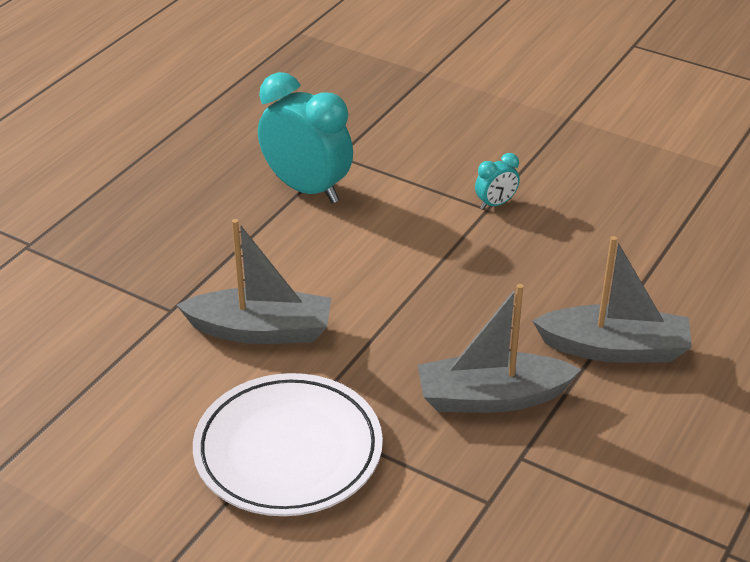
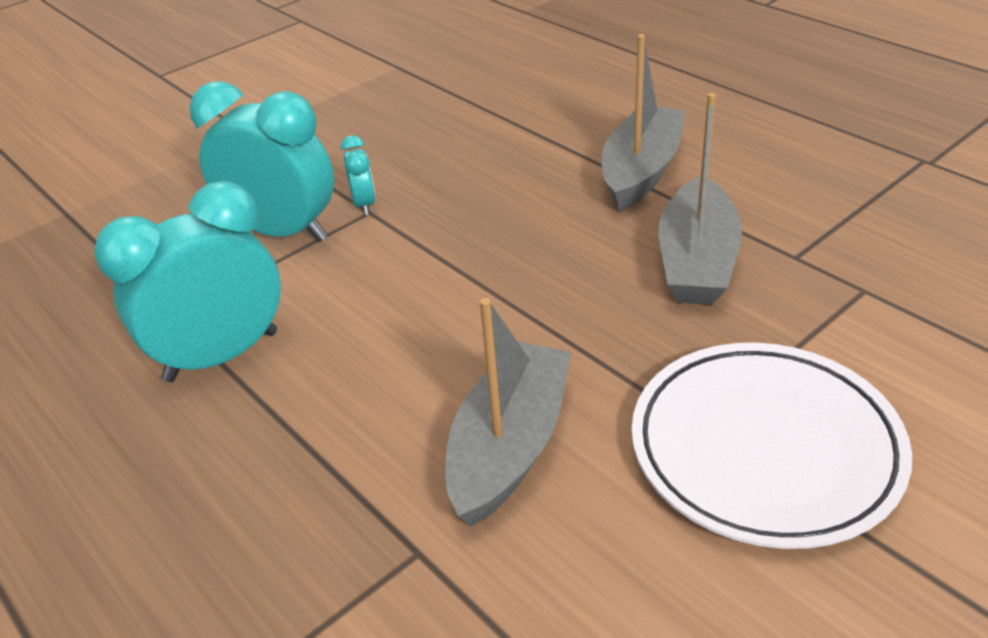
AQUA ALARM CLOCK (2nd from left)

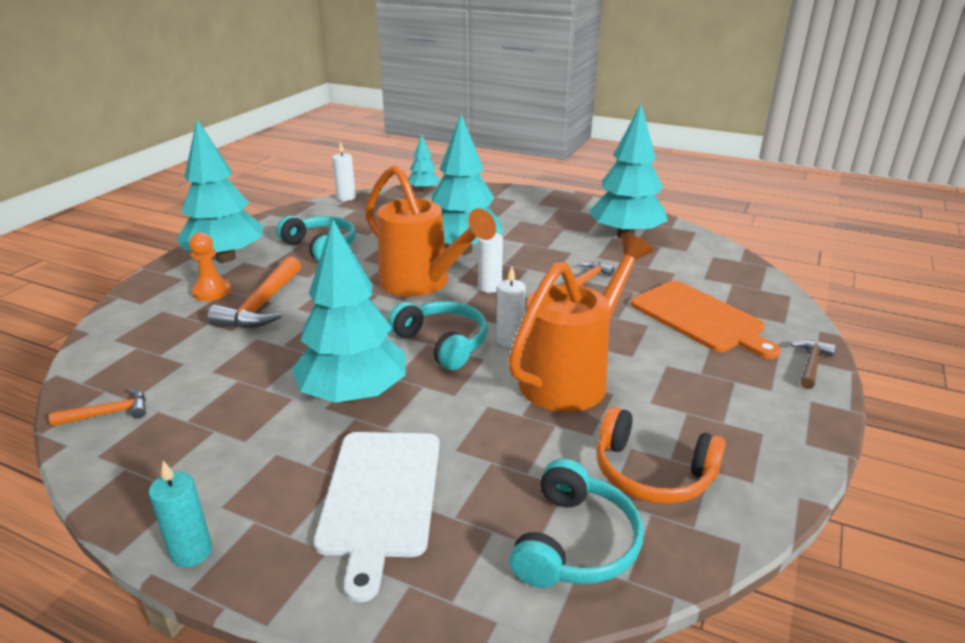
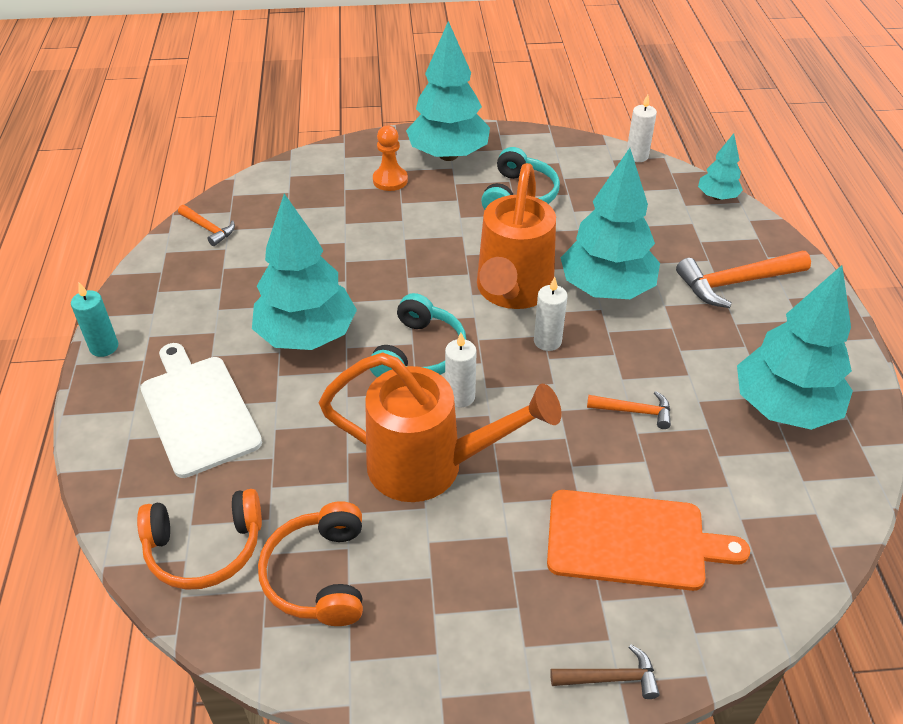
BRIGHT ORANGE CLAW HAMMER (3rd from left)
SNOW-WHITE CUTTING BOARD
BRIGHT ORANGE HEADSET (1st from left)
BRIGHT ORANGE CUTTING BOARD

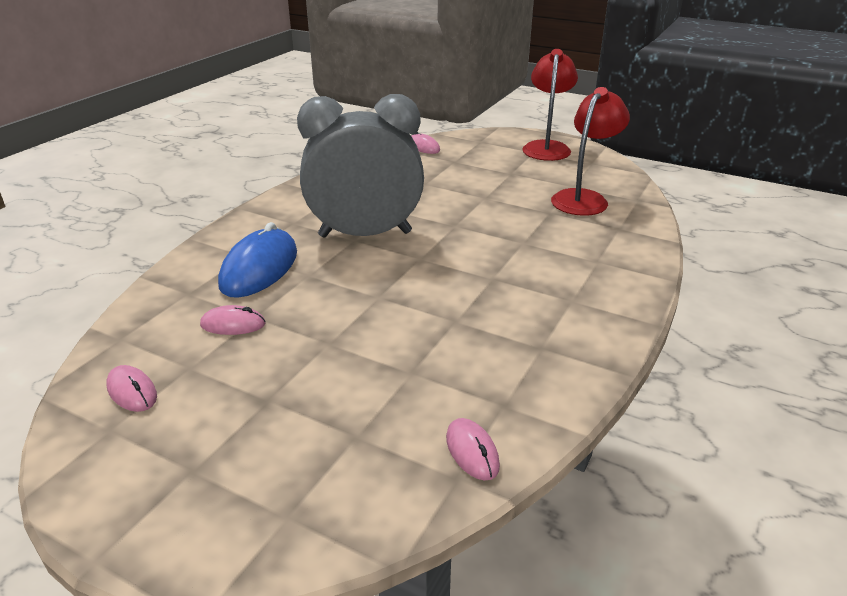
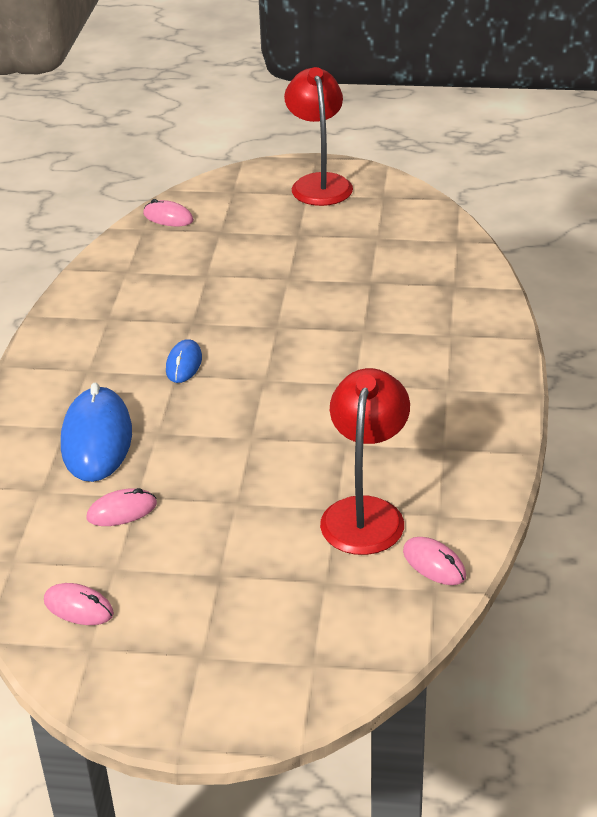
COBALT MOUSE (2nd from left)
RED LAMP (2nd from left)

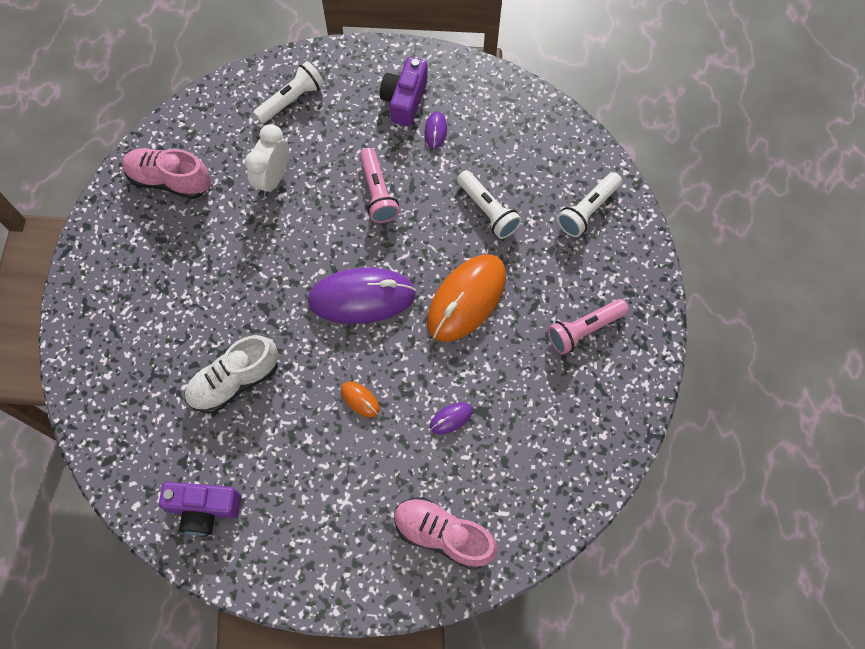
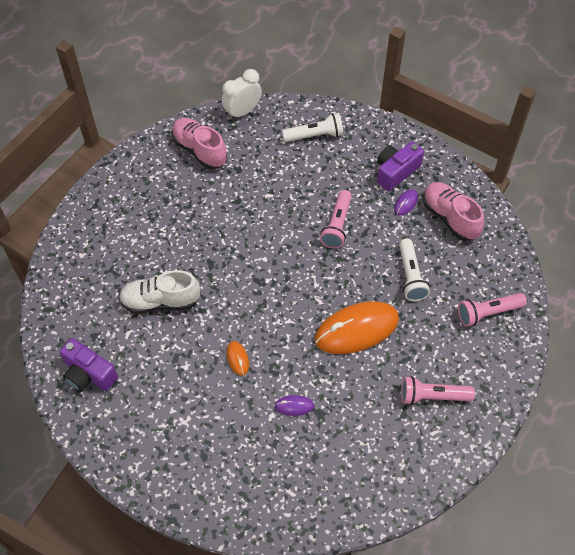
SNOW-WHITE ALARM CLOCK
ROYAL PURPLE MOUSE (1st from left in the first image)
ROSE-PINK SNEAKER (2nd from left)
ROSE-PINK FLASHLIGHT (3rd from left)

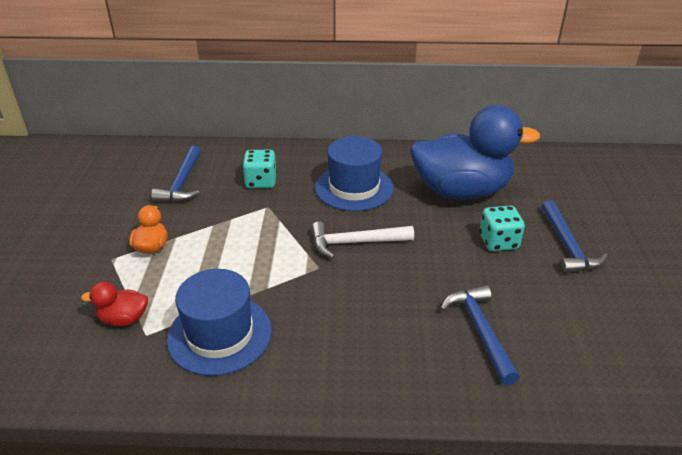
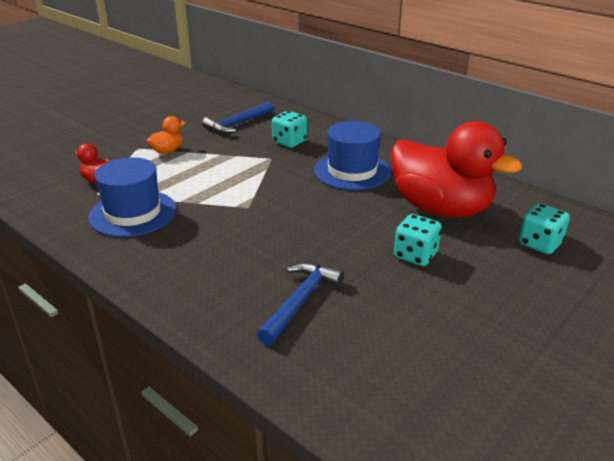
SNOW-WHITE CLAW HAMMER
RED DUCK (2nd from left)
COBALT CLAW HAMMER (3rd from left in the first image)
AQUA DICE (3rd from left)

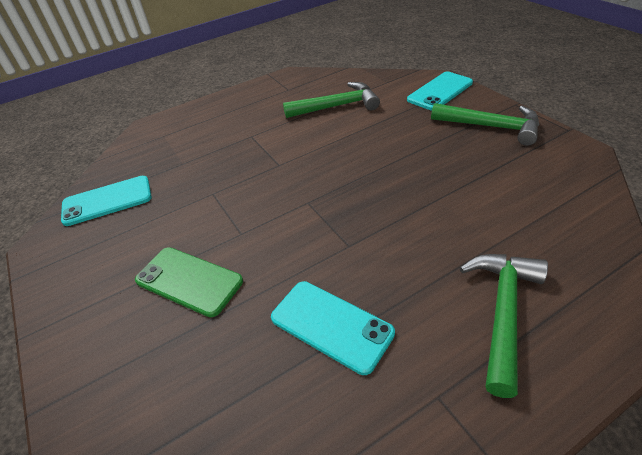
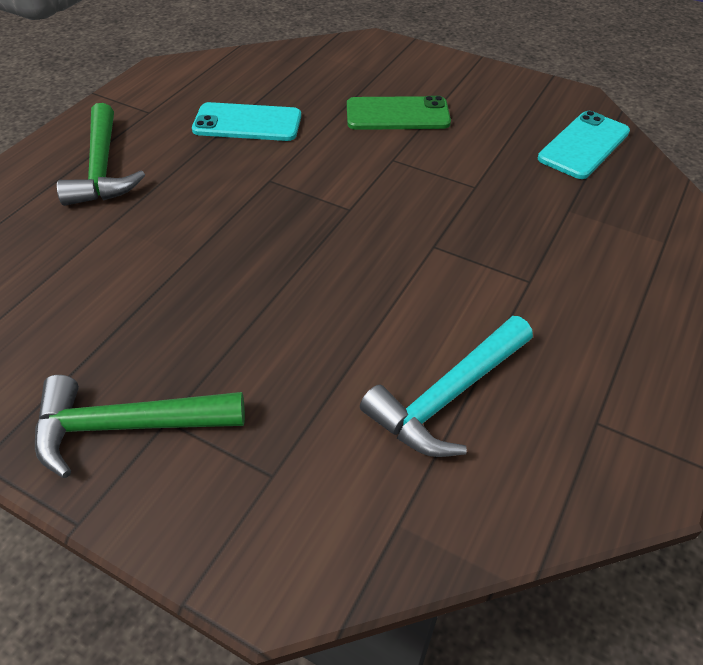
AQUA CLAW HAMMER
AQUA MOBILE PHONE (3rd from left in the first image)

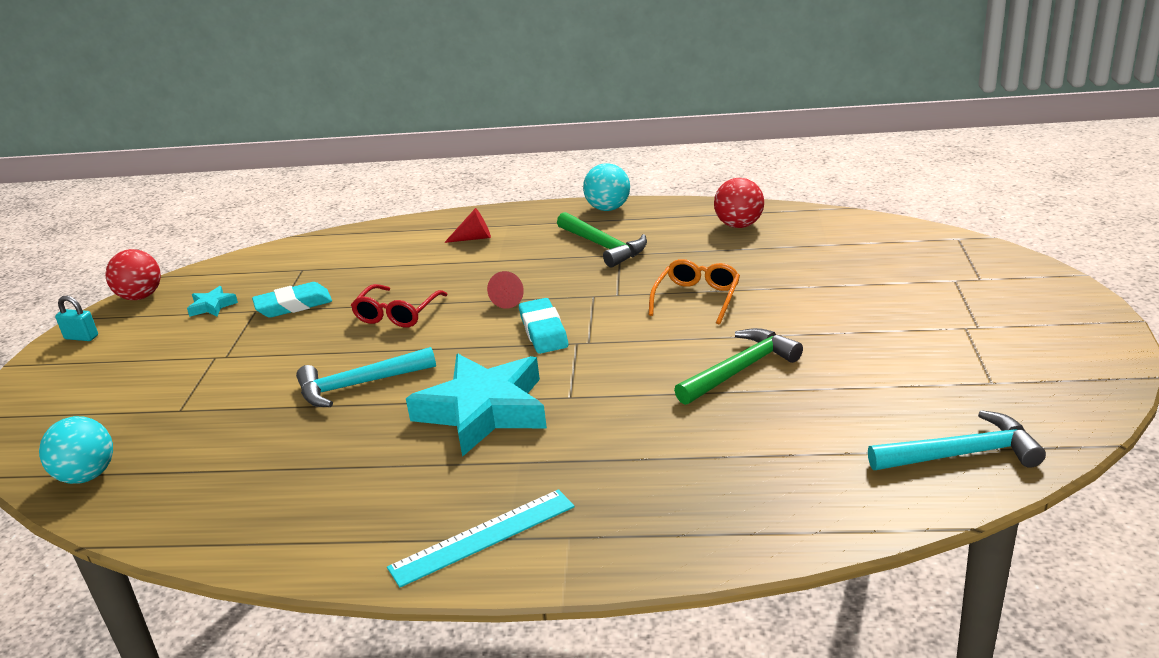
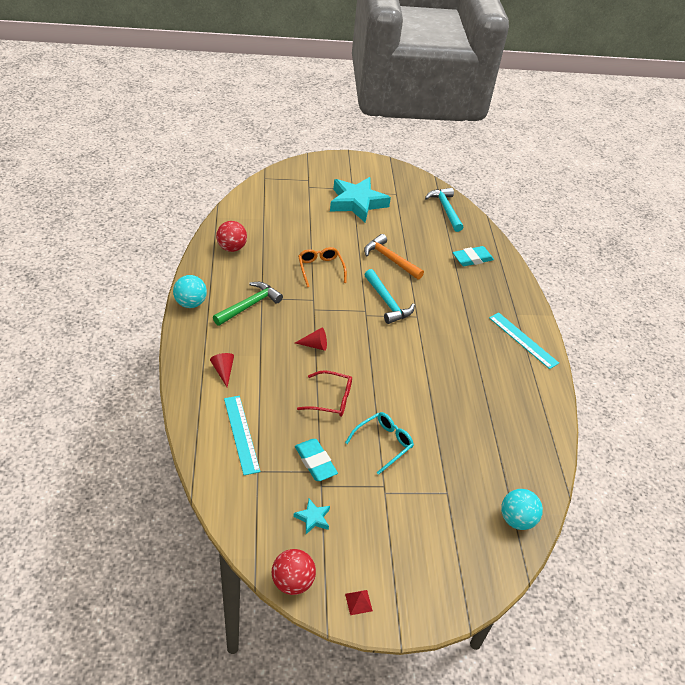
RED PYRAMID SHAPE
AQUA CLAW HAMMER (1st from left)
AQUA FIVE-POINTED STAR (2nd from left)
AQUA PENCIL ERASER (2nd from left)
BRIGHT ORANGE EYEGLASSES
BRIGHT ORANGE CLAW HAMMER
AQUA RULER (1st from left)
AQUA EYEGLASSES

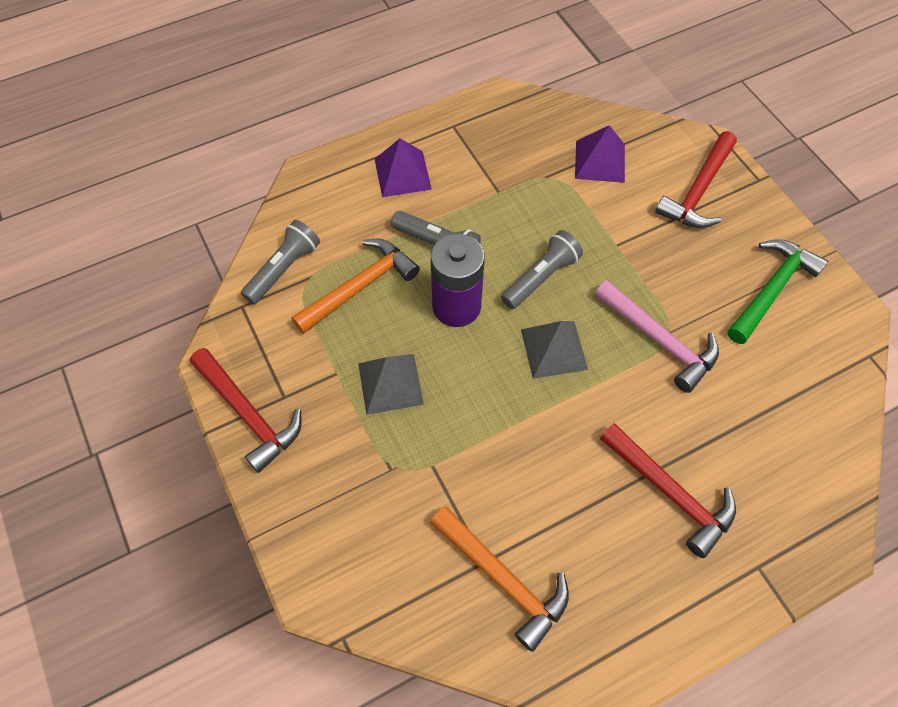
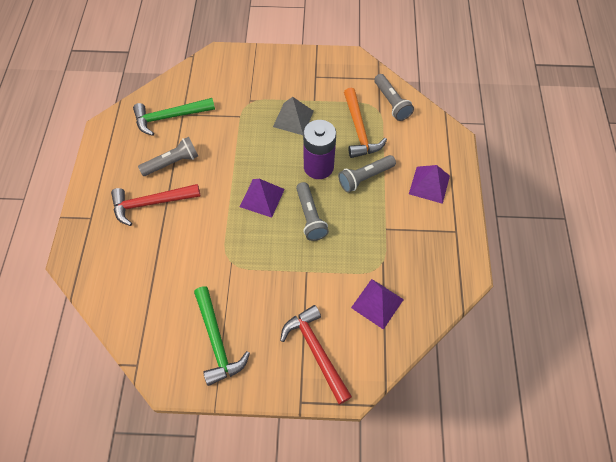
RED CLAW HAMMER (1st from left in the first image)
GREEN CLAW HAMMER (1st from left)
ROYAL PURPLE PYRAMID SHAPE (1st from left)
ROSE-PINK CLAW HAMMER
GRAY FLASHLIGHT (1st from left)

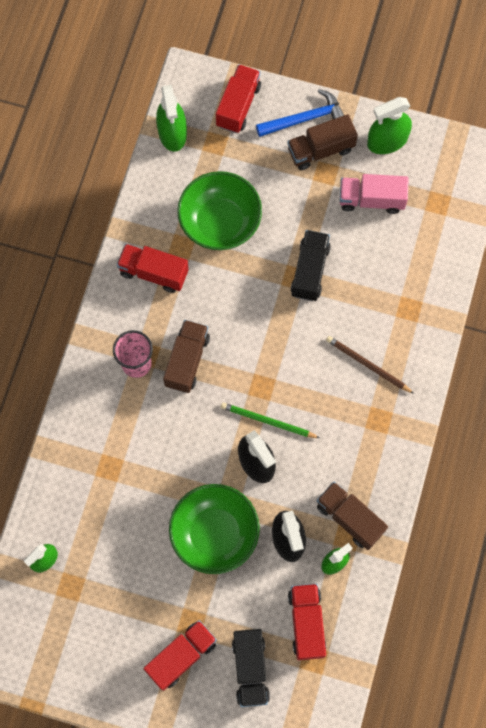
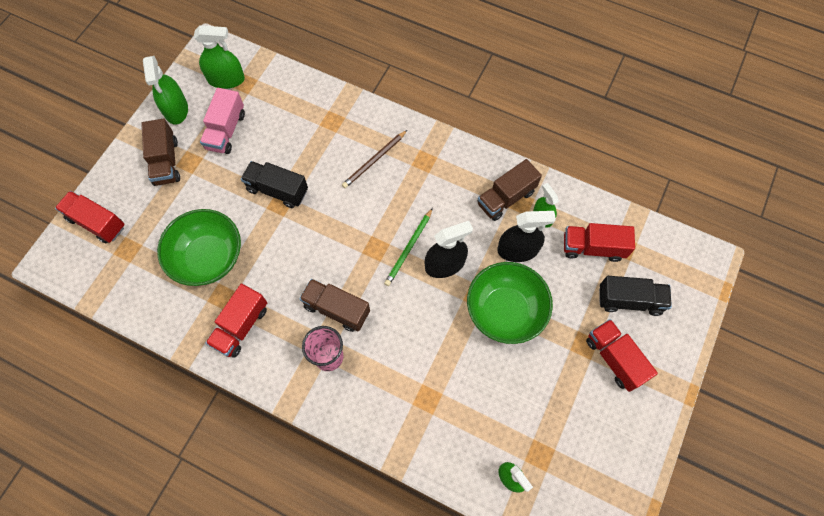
GREEN SPRAY CLEANER (2nd from left)
COBALT CLAW HAMMER

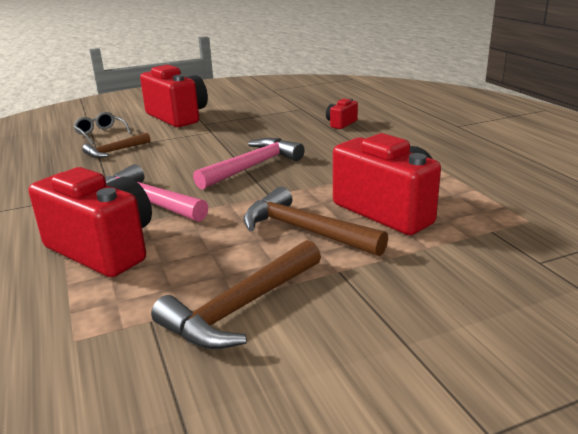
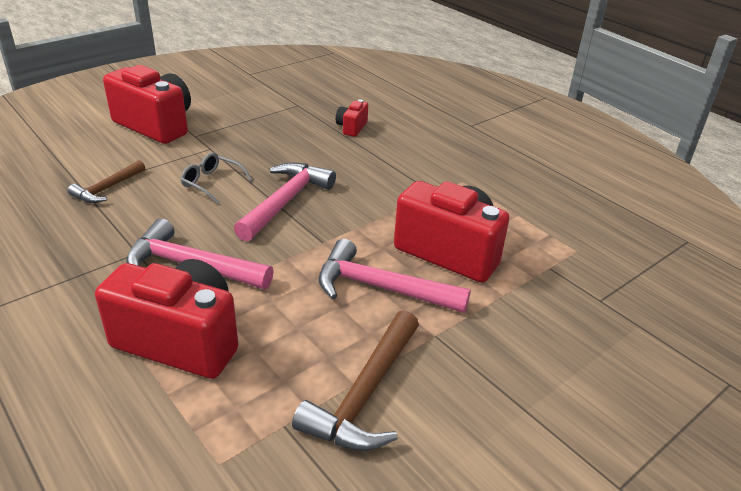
GRAY EYEGLASSES
ROSE-PINK CLAW HAMMER (3rd from left)

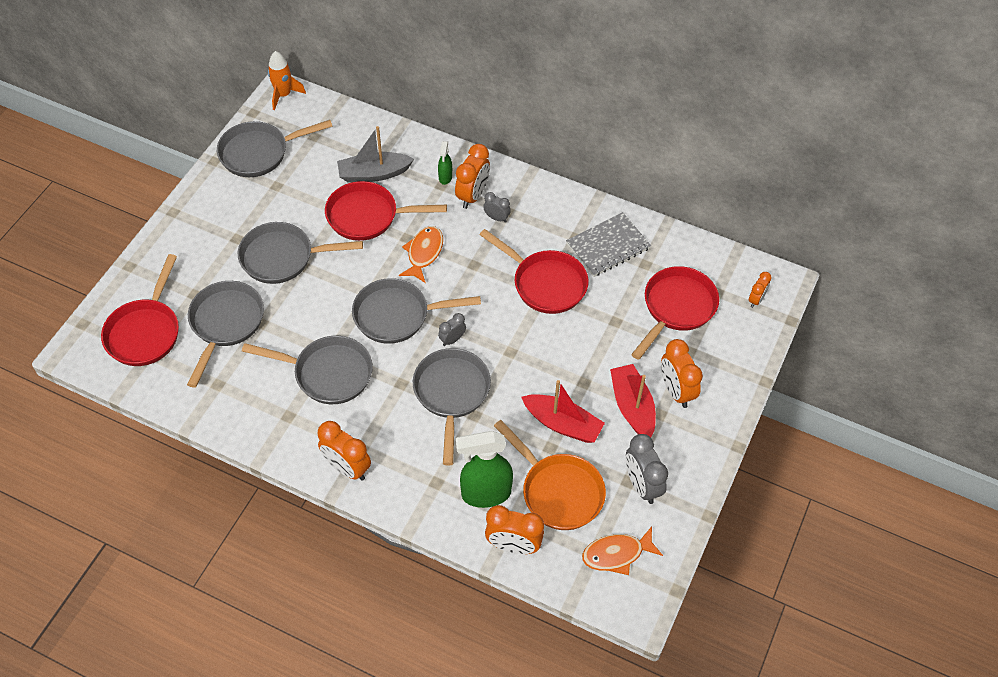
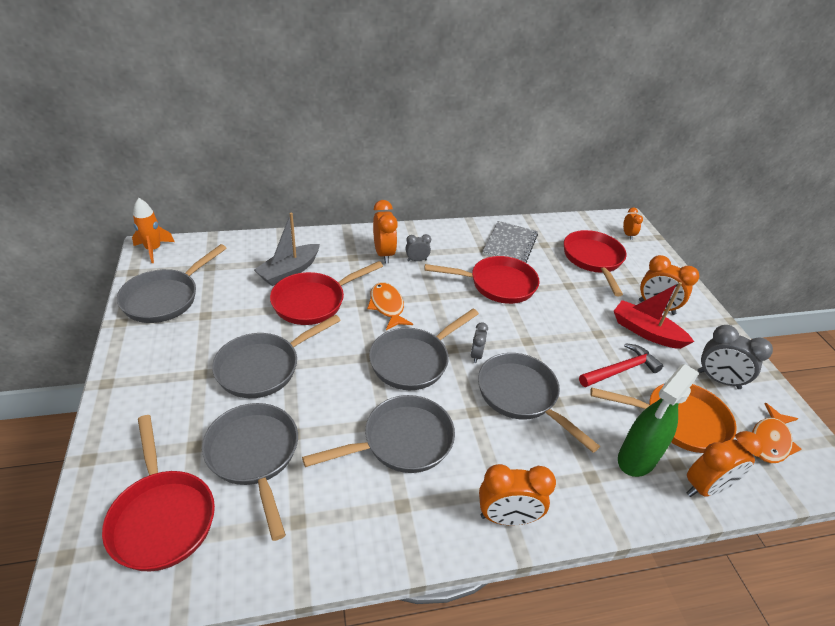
GREEN SPRAY CLEANER (1st from left in the first image)
RED CLAW HAMMER

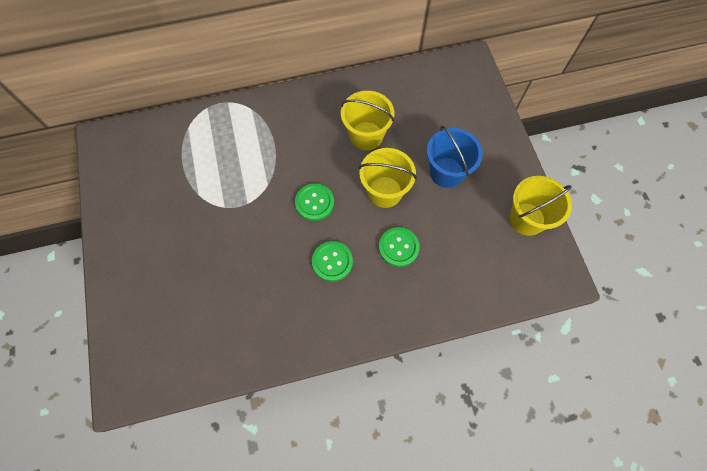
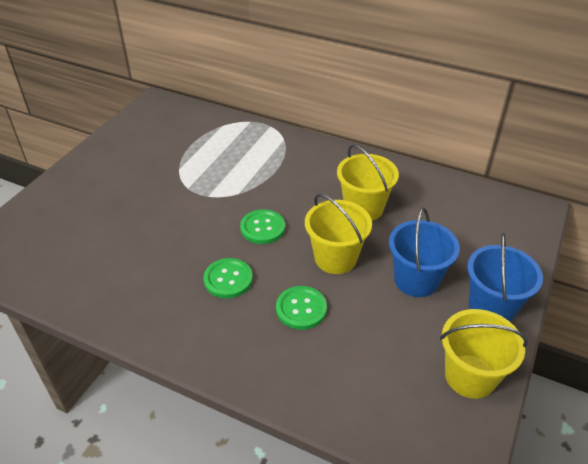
COBALT BUCKET (2nd from left)

